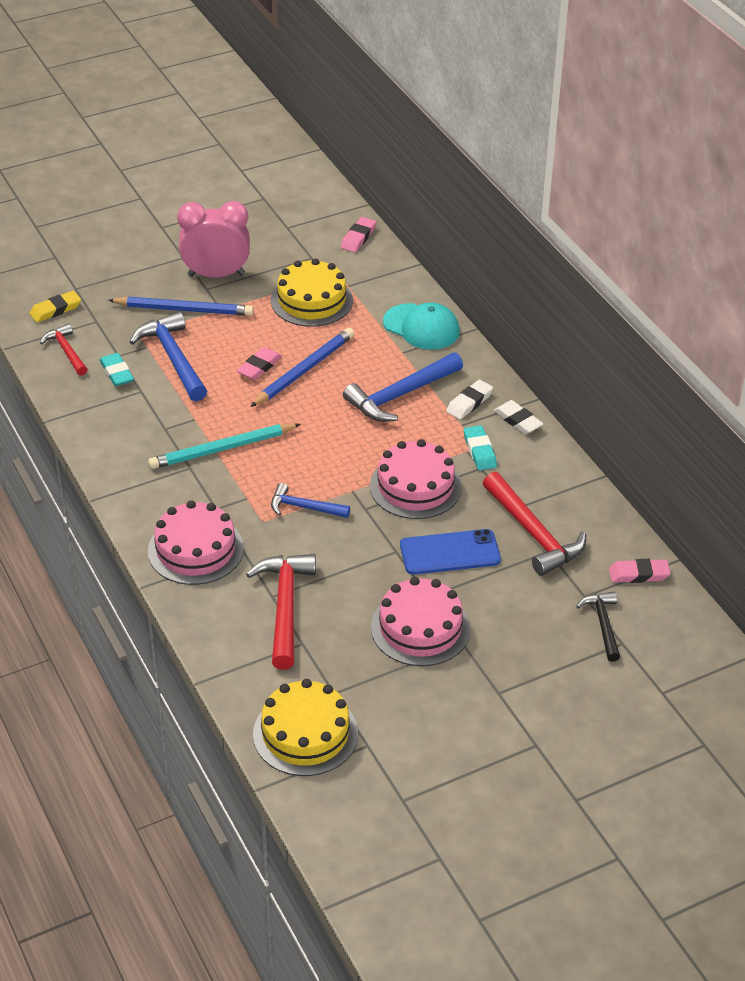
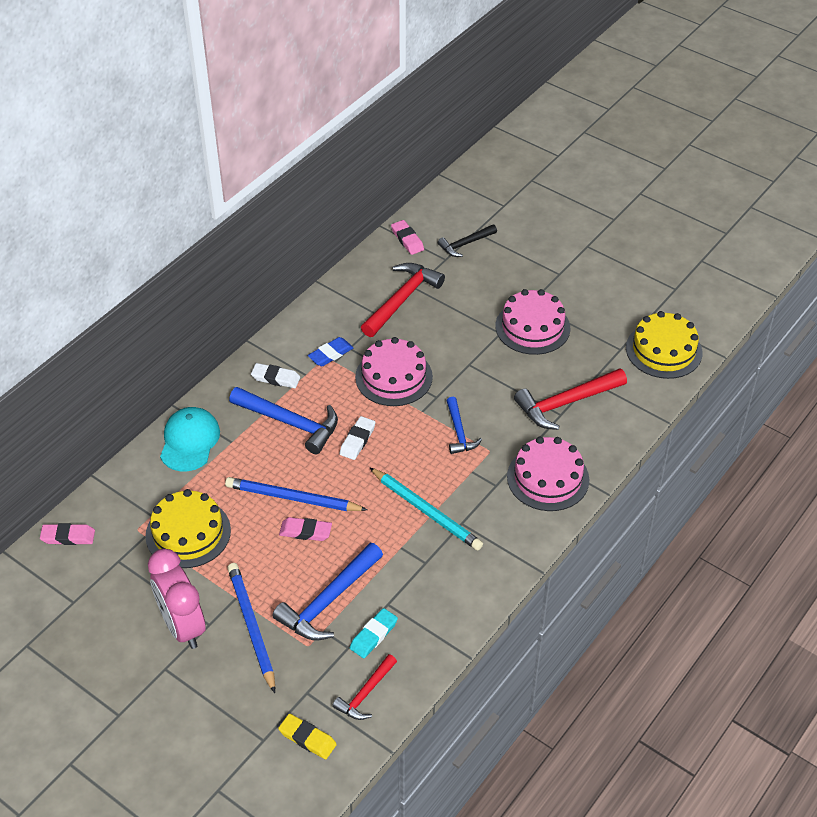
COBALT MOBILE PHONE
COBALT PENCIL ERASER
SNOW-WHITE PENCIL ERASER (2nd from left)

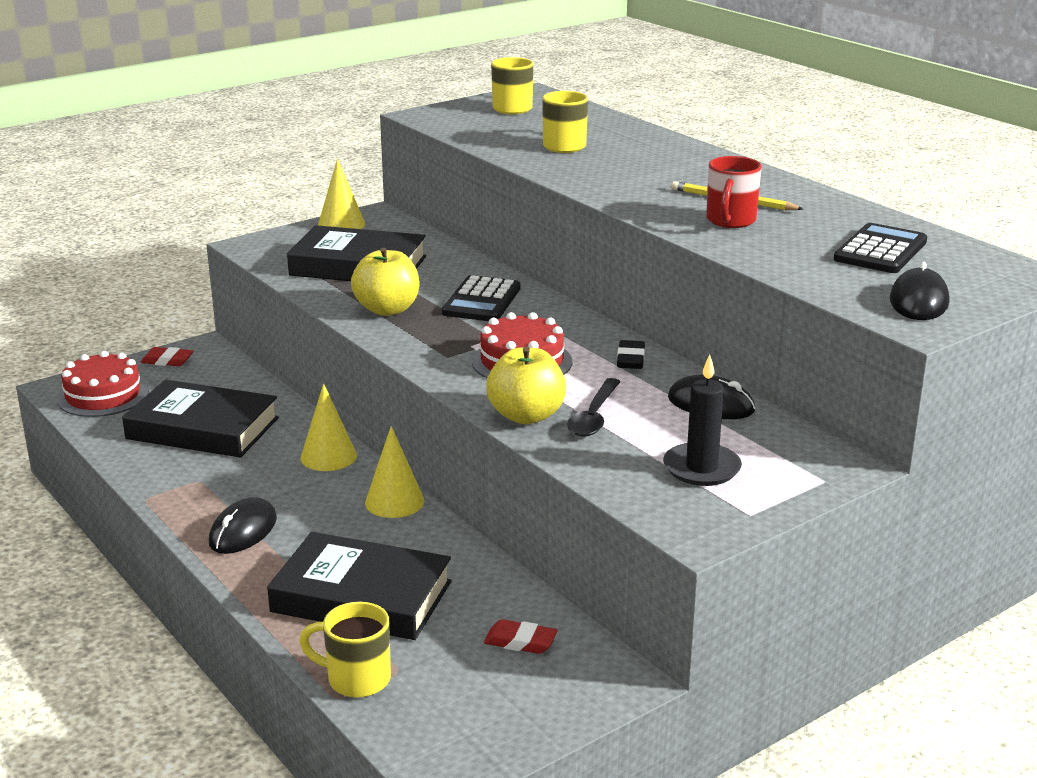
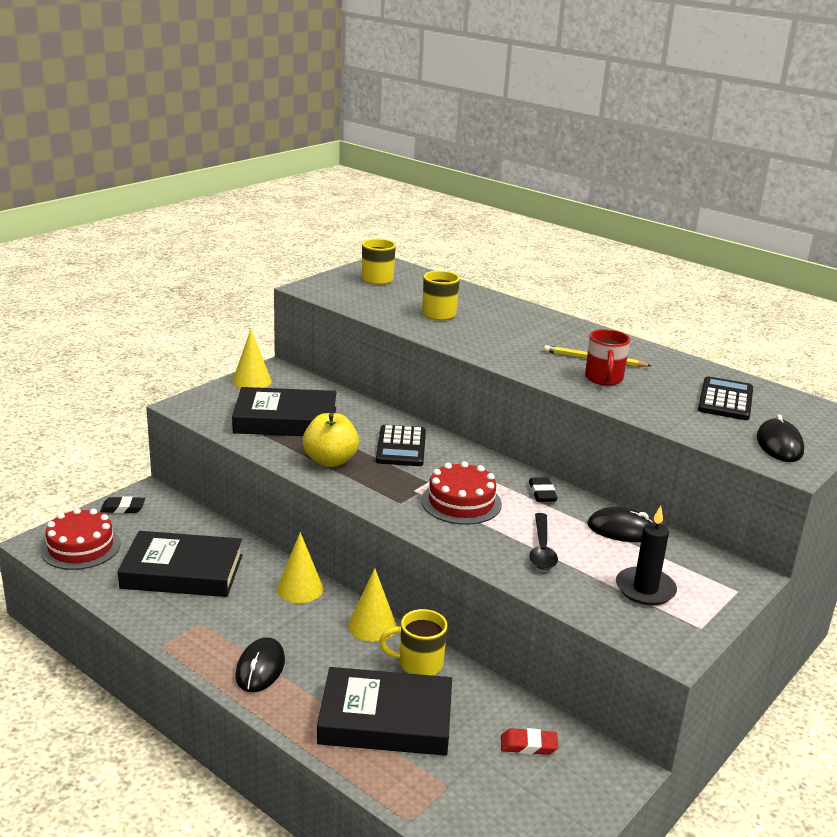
JET-BLACK PENCIL ERASER (1st from left)
GOLDEN COFFEE MUG (2nd from left)
GOLDEN TOY APPLE (2nd from left in the first image)

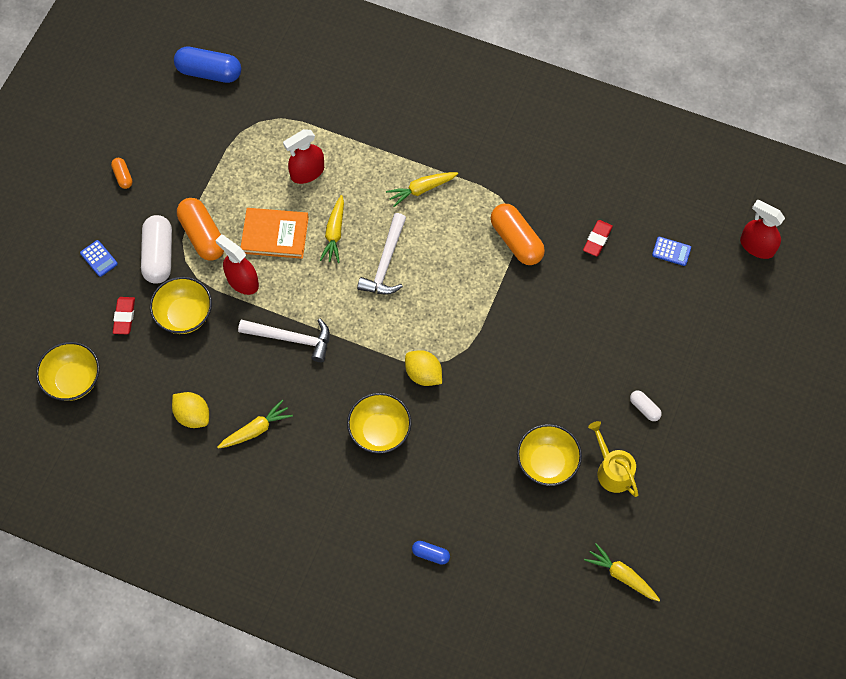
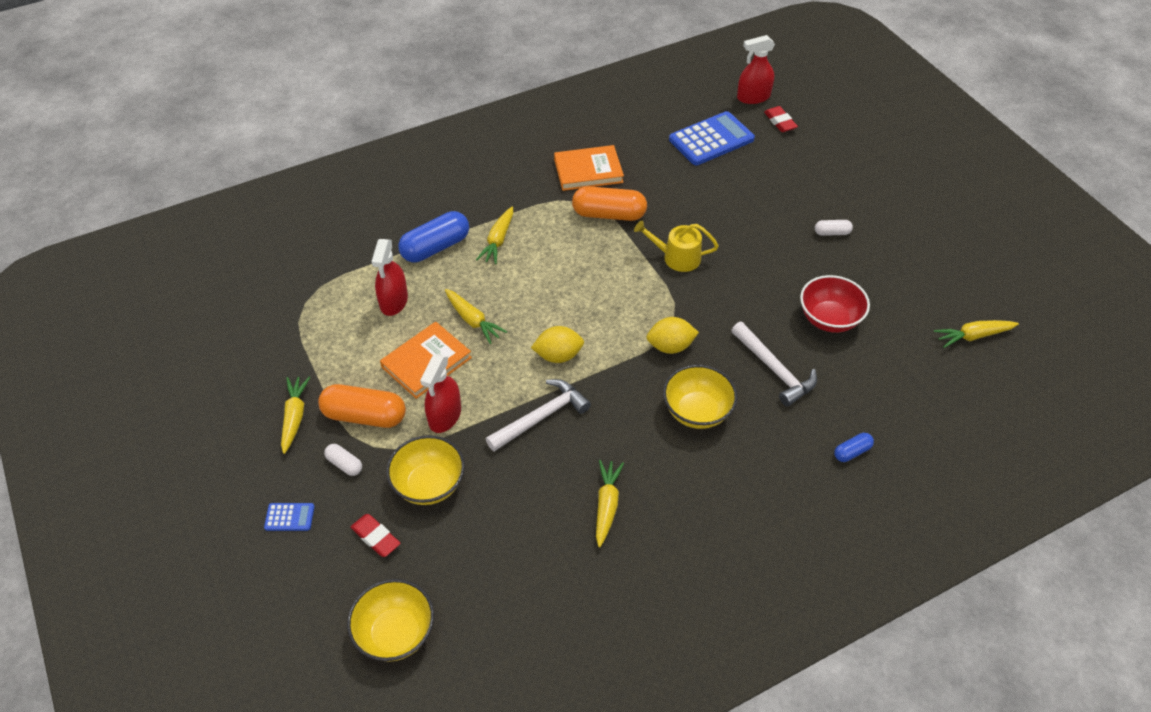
BRIGHT ORANGE PILL (1st from left in the first image)
SNOW-WHITE PILL (1st from left)
GOLDEN CITRUS FRUIT (1st from left)
COBALT PILL (1st from left)
RED SPRAY CLEANER (2nd from left)
SNOW-WHITE CLAW HAMMER (2nd from left)
RED BOWL
RED PENCIL ERASER (2nd from left)
GOLDEN SPRINKLING CAN
COBALT POCKET CALCULATOR (2nd from left)
GOLDEN TOY CARROT (1st from left)
BRIGHT ORANGE HARDCOVER (2nd from left)

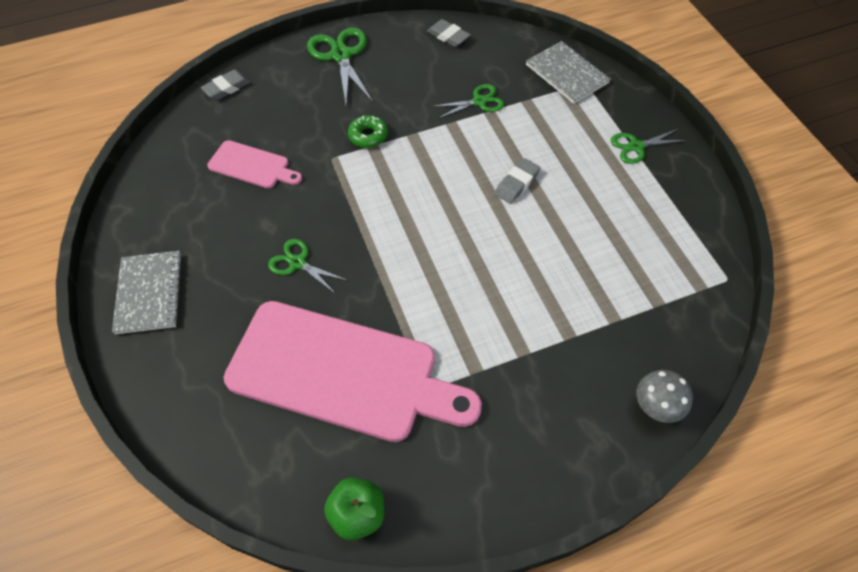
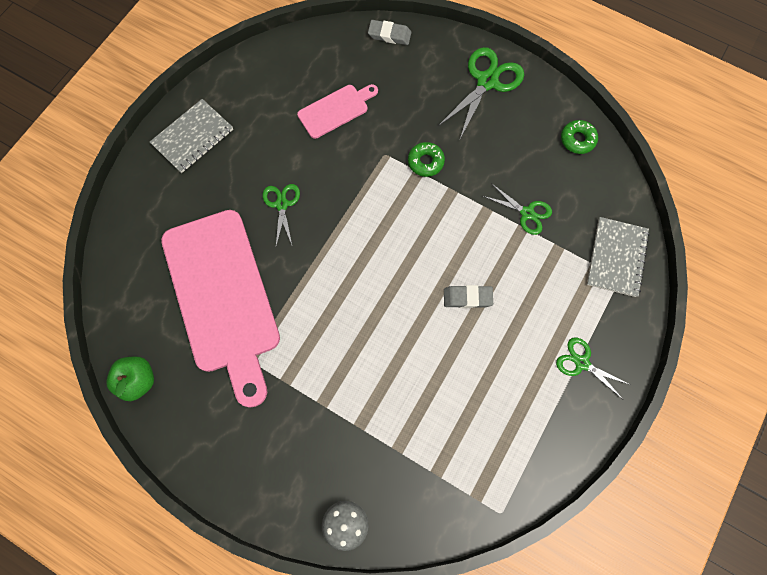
ROSE-PINK CUTTING BOARD (2nd from left)
GREEN DOUGHNUT (2nd from left)

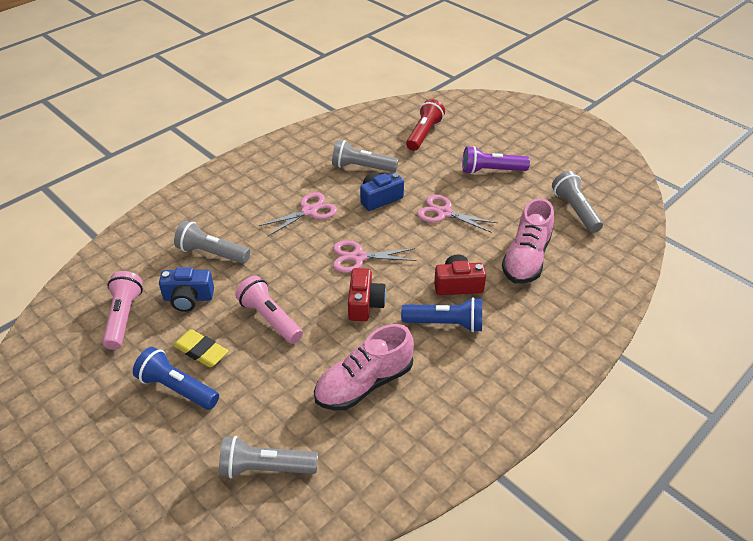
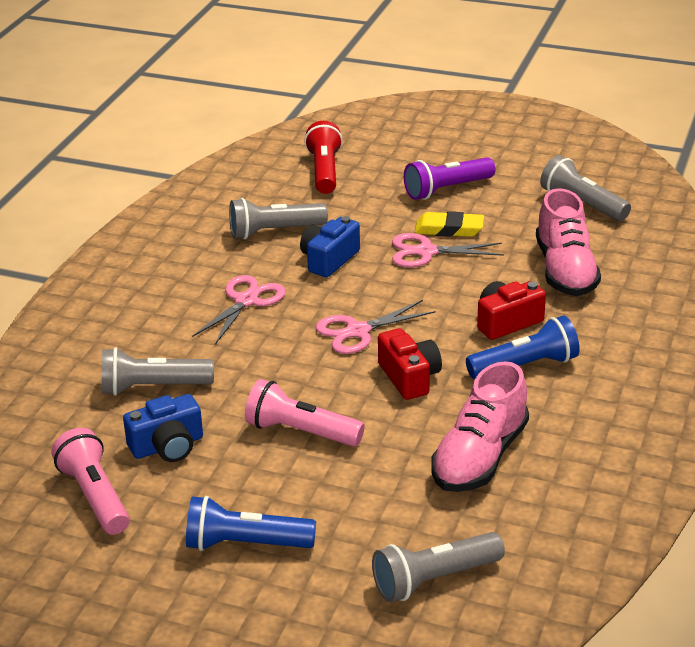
GOLDEN PENCIL ERASER

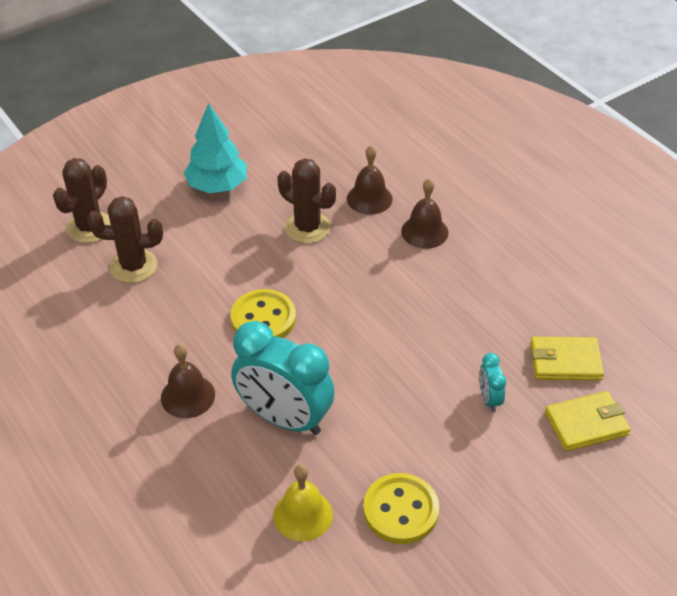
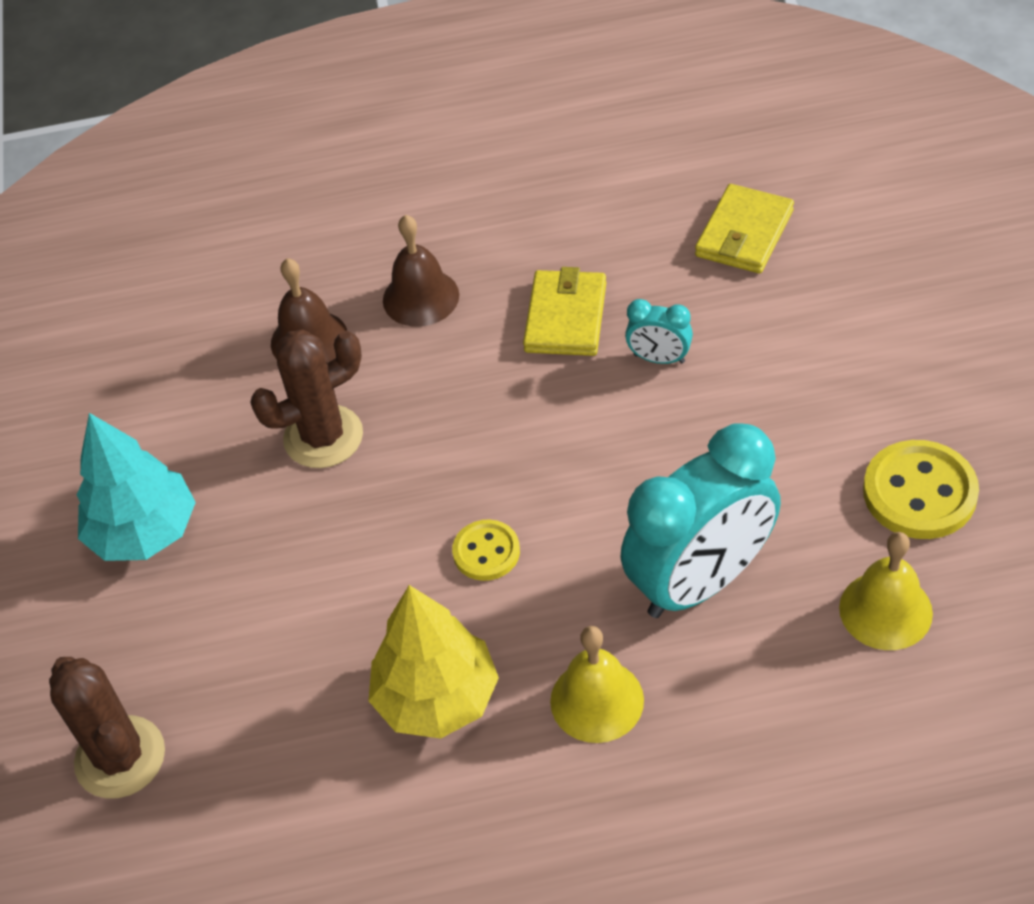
RUSSET CACTUS (2nd from left in the first image)
GOLDEN HAND BELL (1st from left)
GOLDEN SEWING BUTTON (1st from left)
AQUA ALARM CLOCK (1st from left)
GOLDEN BILLFOLD (1st from left)
GOLDEN FIR TREE

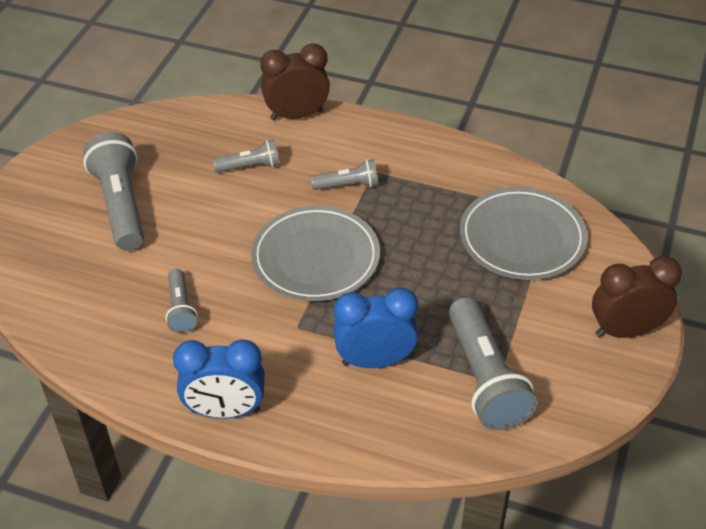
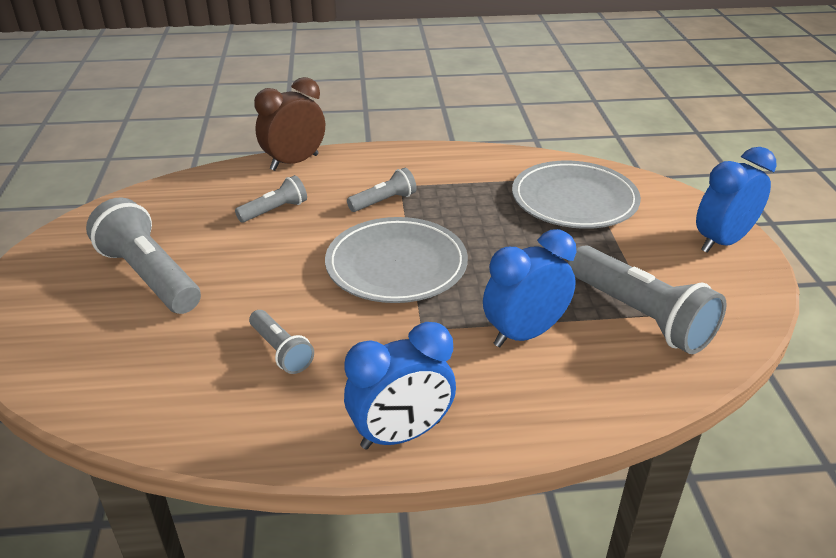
COBALT ALARM CLOCK (3rd from left)

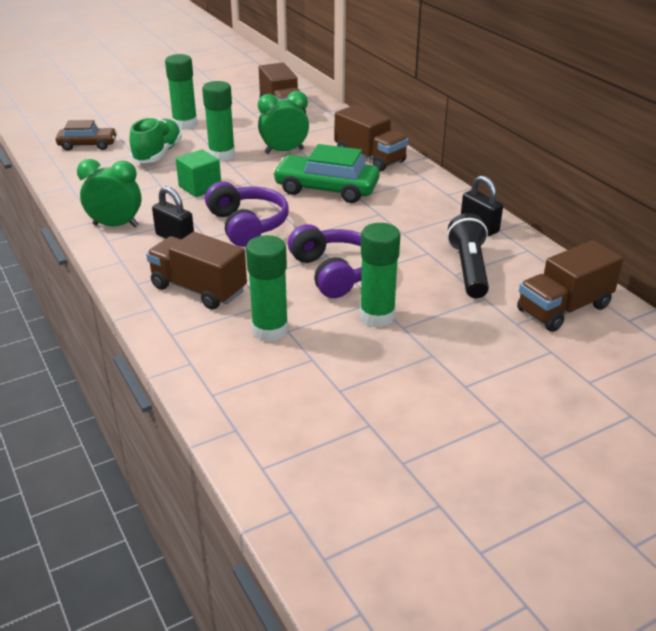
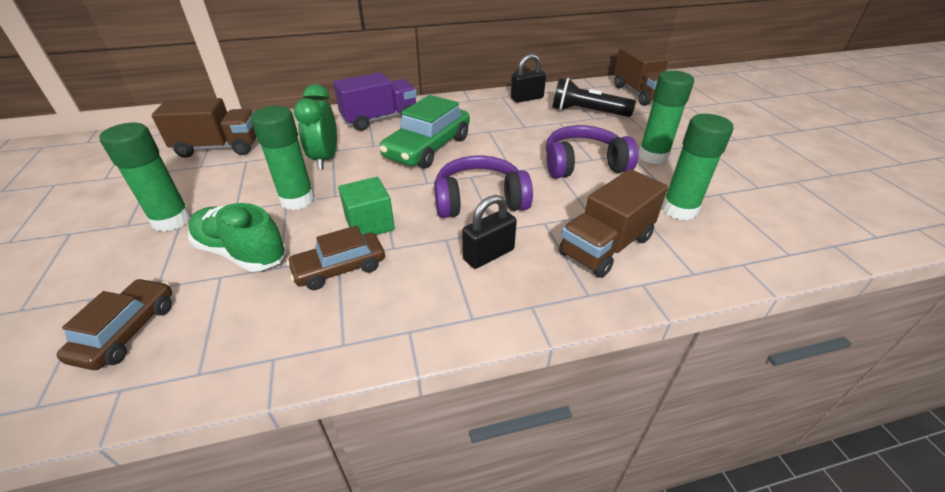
GREEN ALARM CLOCK (1st from left in the first image)
ROYAL PURPLE TRUCK
RUSSET CAR (2nd from left)

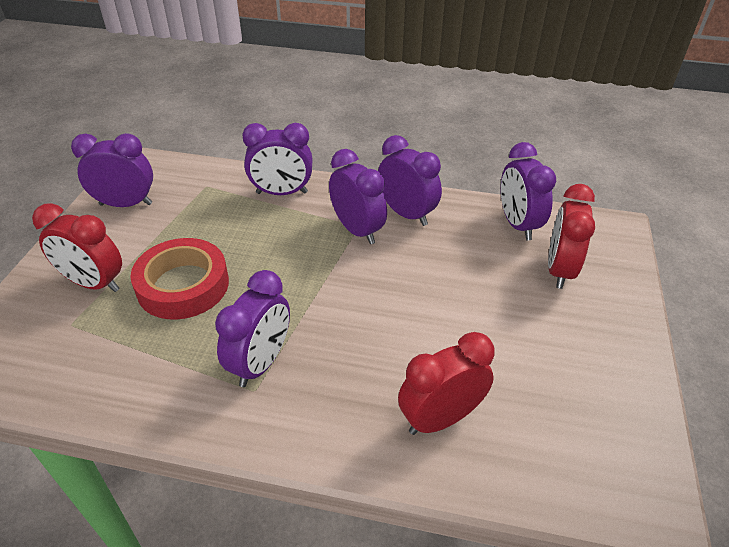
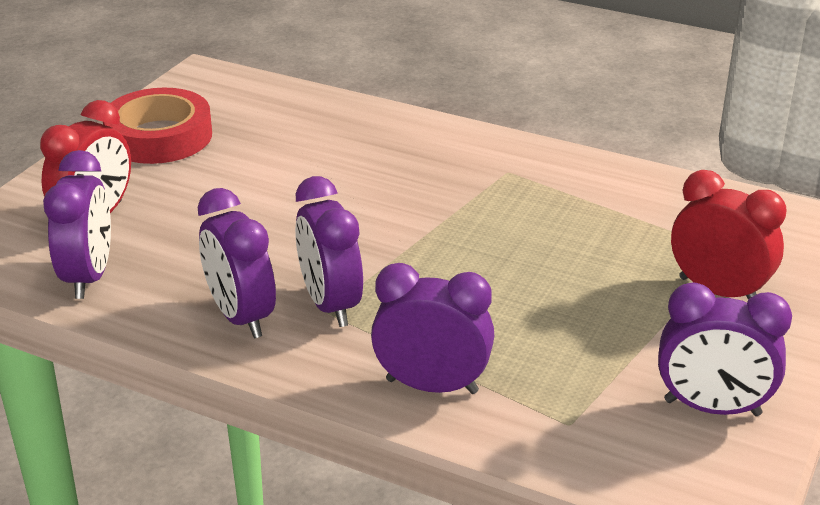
RED TAPE
ROYAL PURPLE ALARM CLOCK (2nd from left in the first image)
RED ALARM CLOCK (2nd from left in the first image)

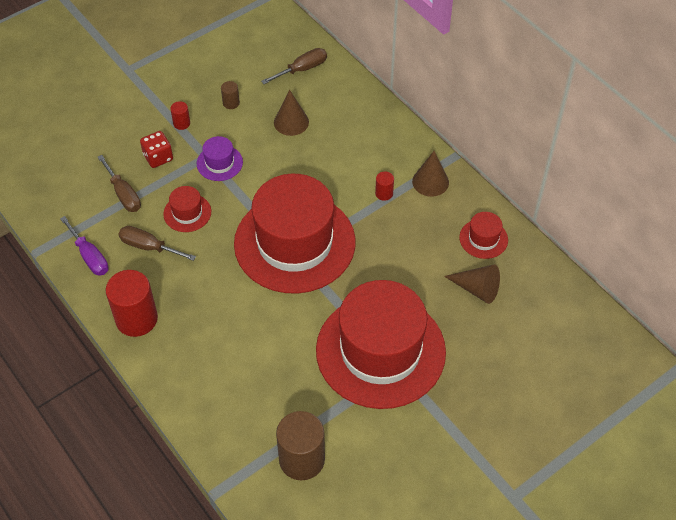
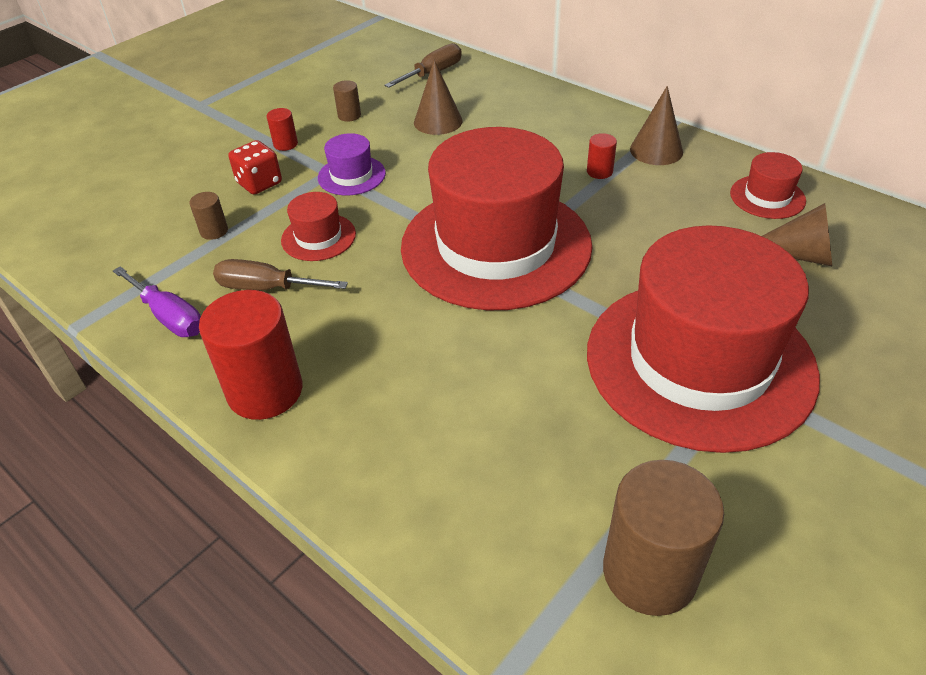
RUSSET SOLID CYLINDER (1st from left)

